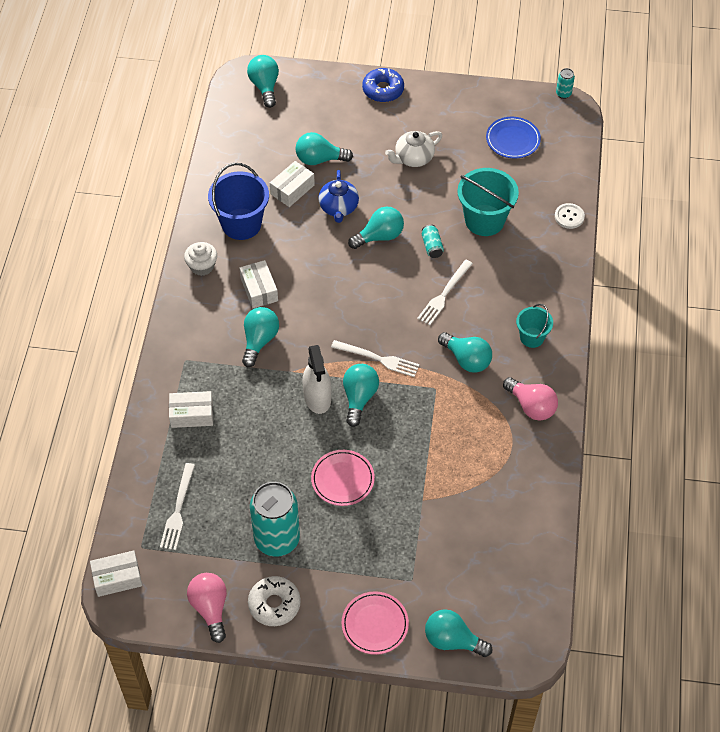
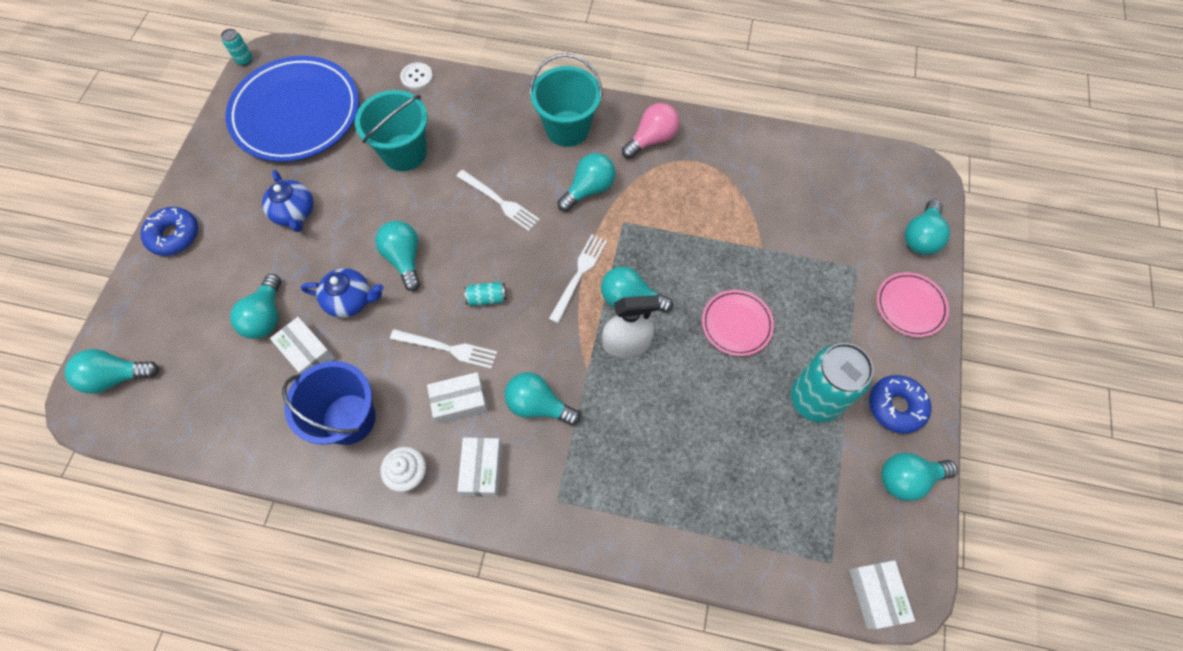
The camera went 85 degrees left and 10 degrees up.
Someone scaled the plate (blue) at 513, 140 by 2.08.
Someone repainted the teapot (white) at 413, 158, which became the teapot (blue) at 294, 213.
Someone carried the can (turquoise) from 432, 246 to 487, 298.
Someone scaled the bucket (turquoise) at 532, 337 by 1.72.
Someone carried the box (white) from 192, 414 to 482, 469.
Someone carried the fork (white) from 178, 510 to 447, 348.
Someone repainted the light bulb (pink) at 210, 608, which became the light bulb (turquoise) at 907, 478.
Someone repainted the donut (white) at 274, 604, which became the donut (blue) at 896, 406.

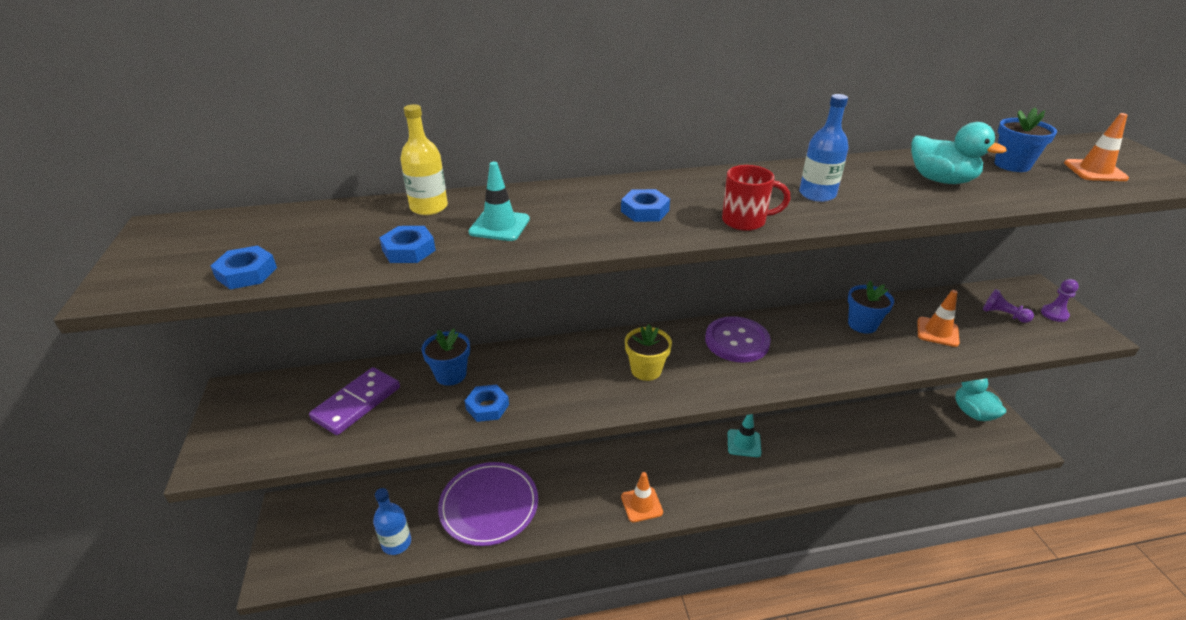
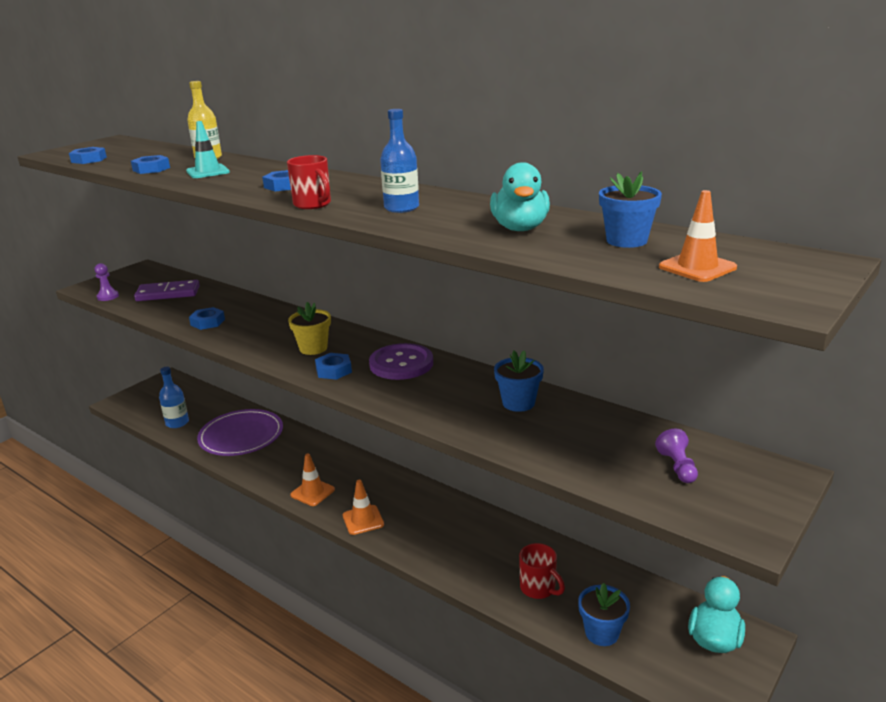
The camera went 50 degrees right and 10 degrees down.
Someone carried the pawn (purple) from 1054, 314 to 108, 296.
Someone carried the traffic cone (orange) from 937, 332 to 363, 520.
Someone carried the flower pot (blue) from 450, 375 to 602, 633.
Someone took away the traffic cone (turquoise) at 744, 443.
Someone put down the nut (blue) at 333, 370.
Someone put down the mug (red) at 539, 588.

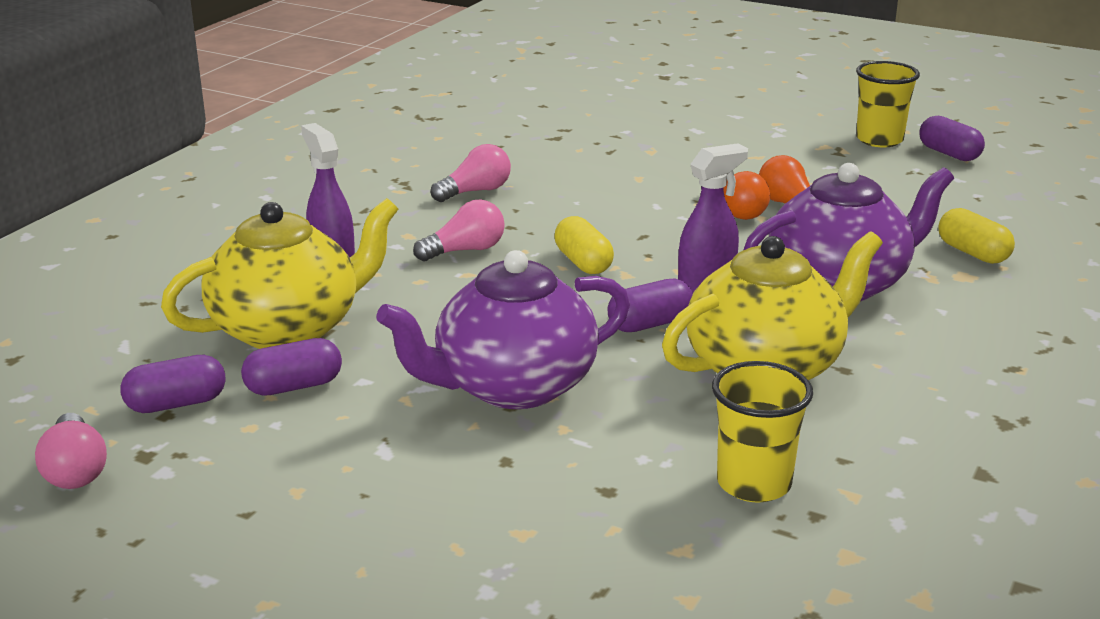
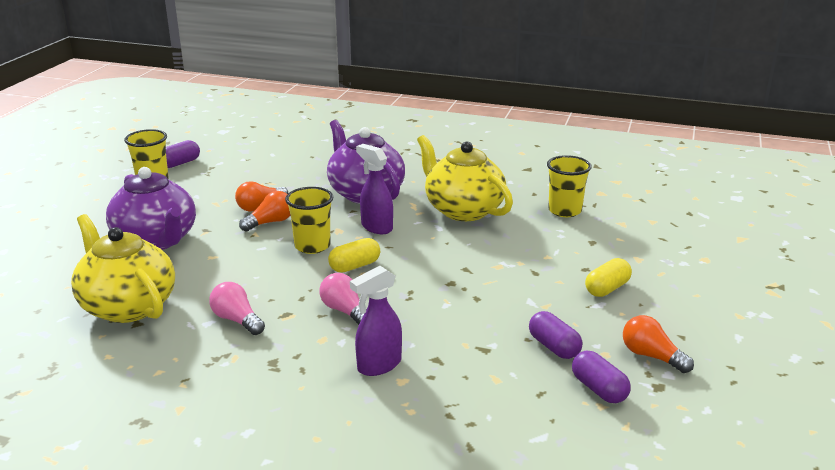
The camera went 100 degrees left and 0 degrees up.
Someone carried the teapot (yellow) from 289, 329 to 128, 306.
Someone carried the capsule (yellow) from 972, 253 to 607, 289.
Someone carried the teapot (purple) from 512, 386 to 156, 241.
Someone took away the capsule (purple) at 650, 324.
Someone took away the light bulb (pink) at 75, 470.
Someone put down the cup (yellow) at 312, 246.
Someone put down the light bulb (orange) at 651, 356.

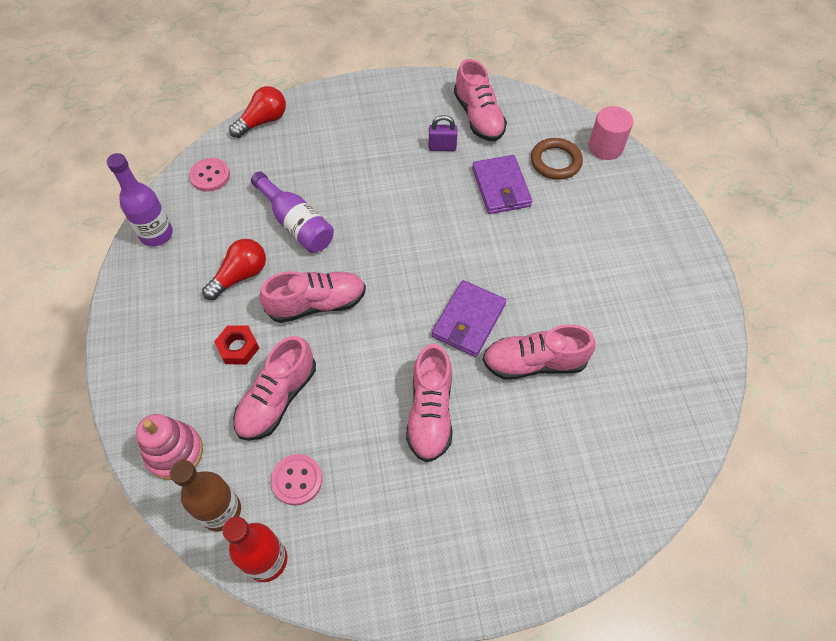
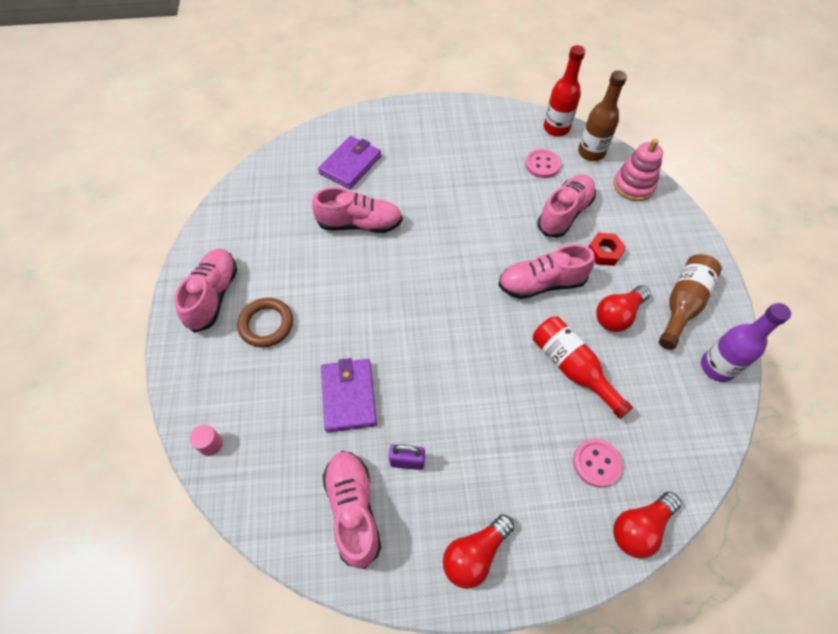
The camera went 175 degrees left and 0 degrees up.
Someone scaled the cylinder (pink) at 605, 147 by 0.57.
Someone carried the ring (brown) from 555, 162 to 266, 324.
Someone carried the button (pink) from 210, 176 to 596, 463.
Someone repainted the bottle (purple) at 296, 223, which became the bottle (red) at 572, 368.
Someone carried the wallet (purple) from 468, 320 to 350, 165.
Someone carried the shoe (pink) from 430, 412 to 213, 296.
Someone put down the bottle (brown) at 682, 304.
Someone put down the light bulb (red) at 475, 554.

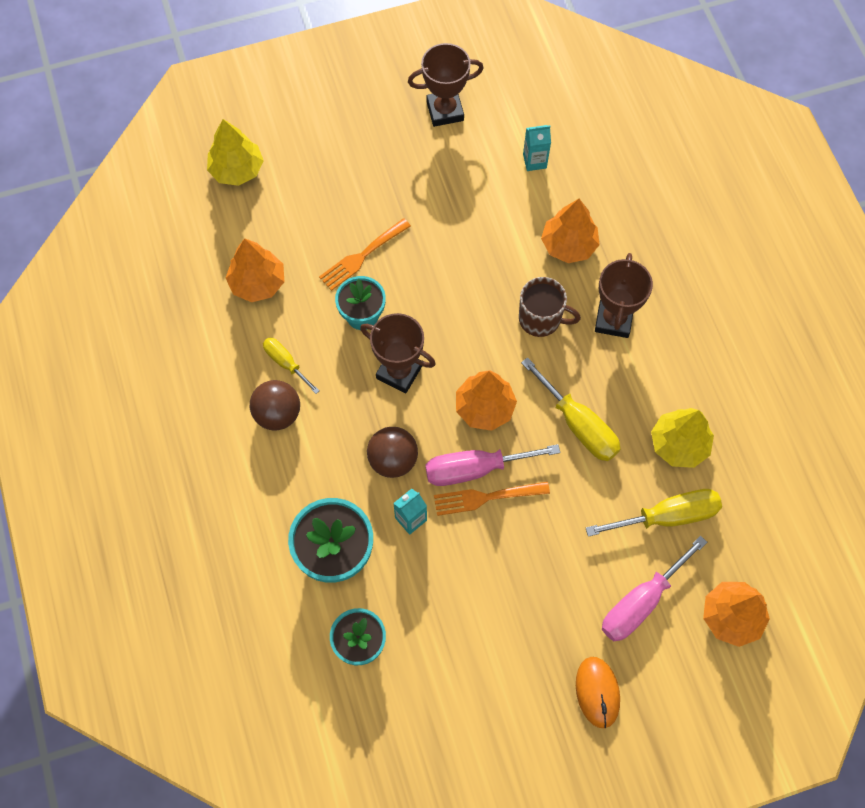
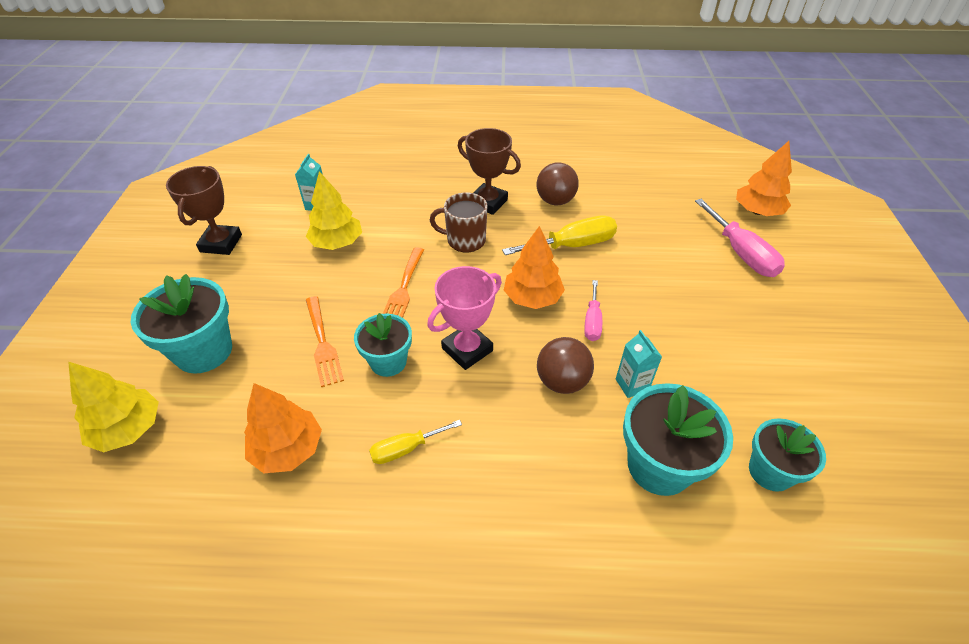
The camera went 70 degrees left and 20 degrees down.
Someone took away the tree (orange) at 569, 245.
Someone rotated the mug (brown) at 541, 319 by 120 degrees counterclockwise.
Someone repainted the trophy (brown) at 399, 372, which became the trophy (pink) at 467, 349.
Someone carried the ball (brown) from 277, 414 to 555, 201.
Someone carried the tree (yellow) from 679, 444 to 337, 243.
Someone scaled the screwdriver (pink) at 474, 469 by 0.59.
Someone carried the fork (orange) from 486, 497 to 403, 289.
Someone took away the screwdriver (yellow) at 667, 516.
Someone took away the mouse (orange) at 597, 692.
Someone put down the flower pot (turquoise) at 204, 351.

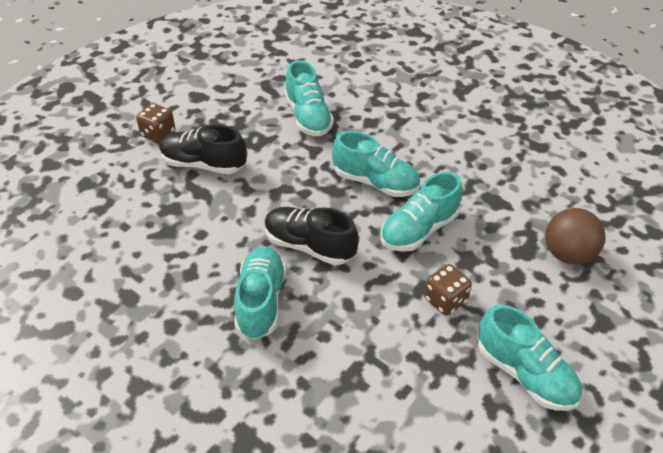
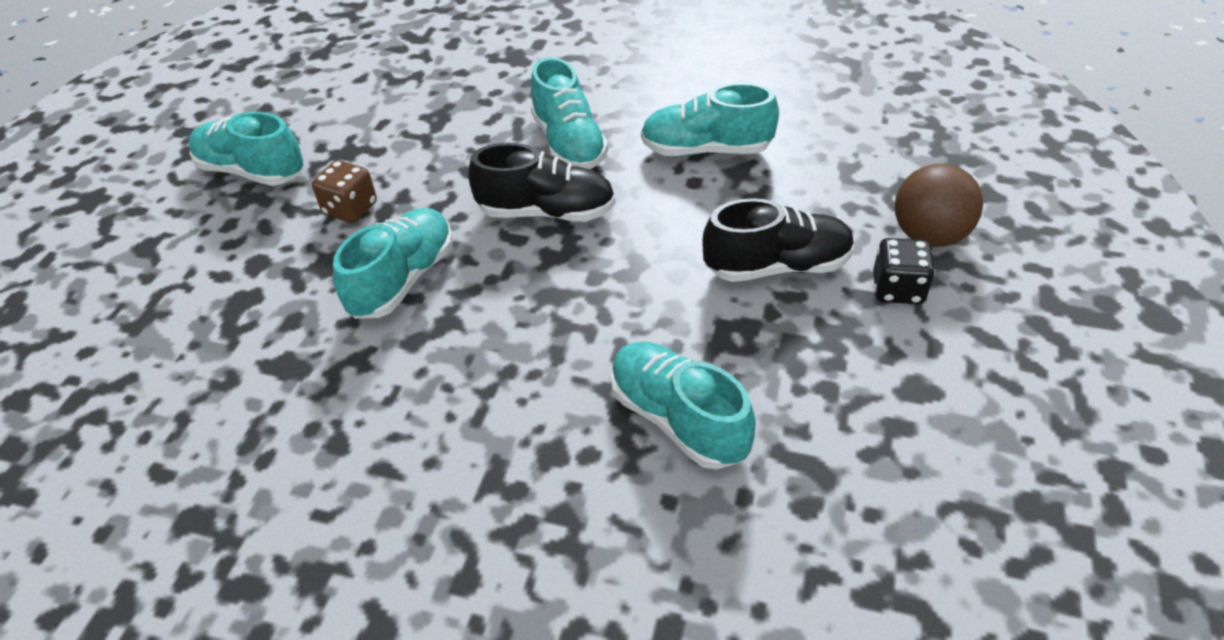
The camera went 160 degrees right and 0 degrees up.
Someone repainted the dice (brown) at 158, 134, which became the dice (black) at 897, 289.
Someone carried the shoe (turquoise) from 375, 182 to 706, 150.
Someone carried the ball (brown) from 567, 254 to 929, 236.

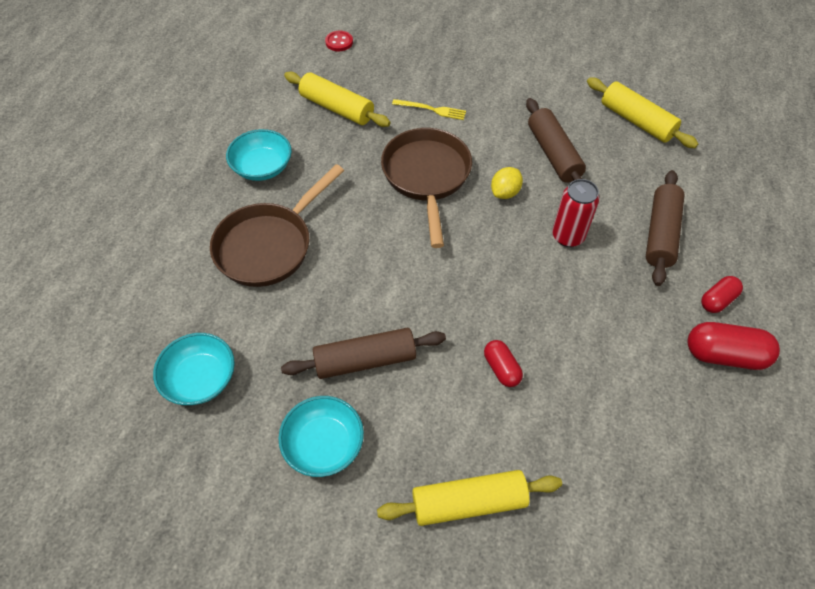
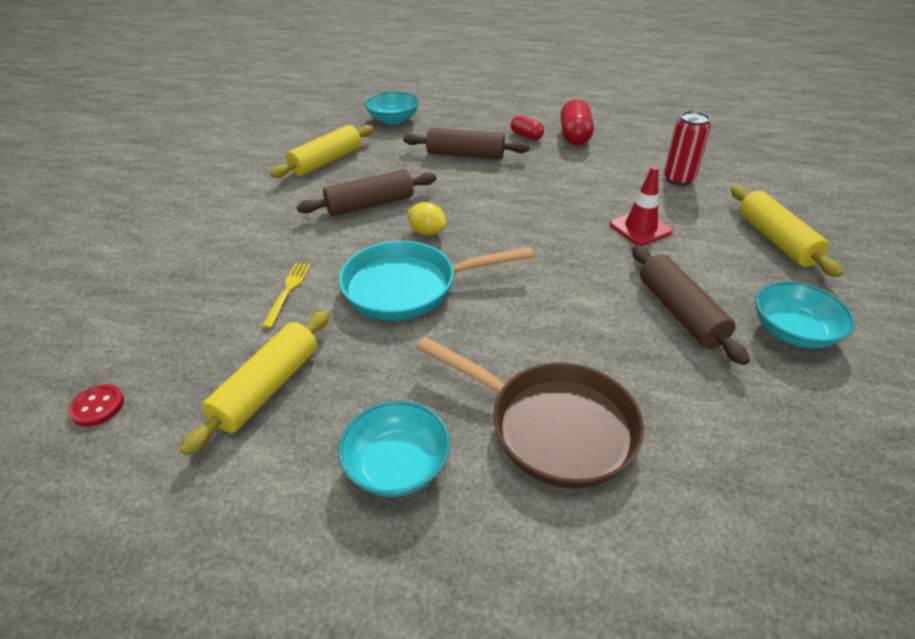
The camera went 95 degrees left and 15 degrees down.
Someone repainted the pan (brown) at 427, 177, which became the pan (turquoise) at 408, 287.
Someone carried the can (red) from 568, 236 to 678, 179.
Someone carried the bowl (turquoise) from 200, 379 to 393, 119.
Someone swapped the capsule (red) at 501, 368 for the traffic cone (red) at 640, 228.

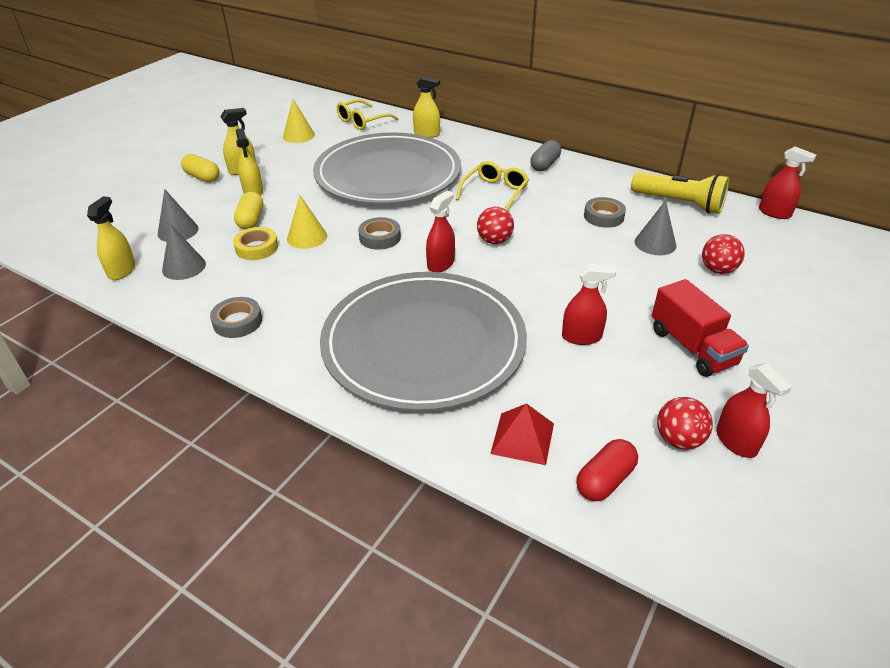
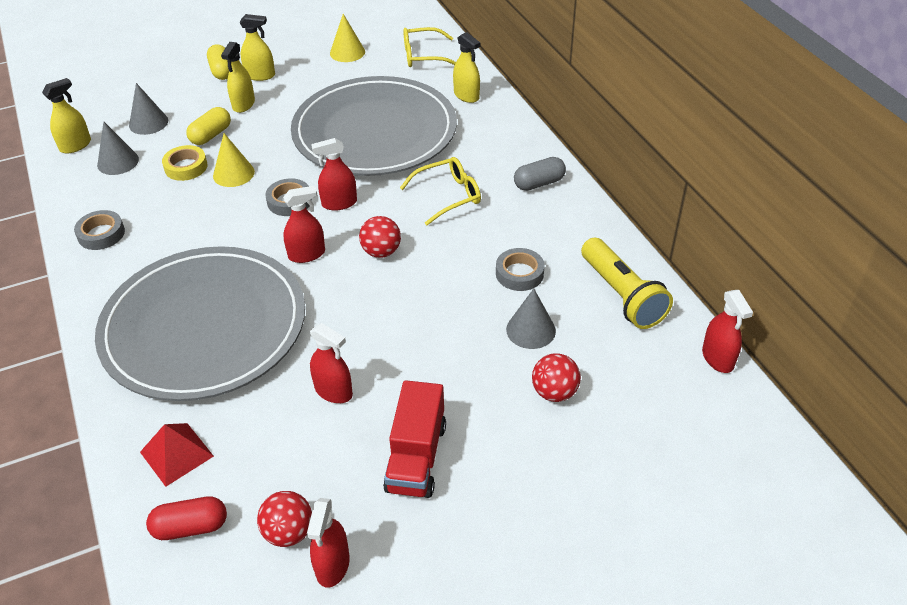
The camera went 35 degrees right and 5 degrees up.
Someone put down the spray bottle (red) at 339, 203.

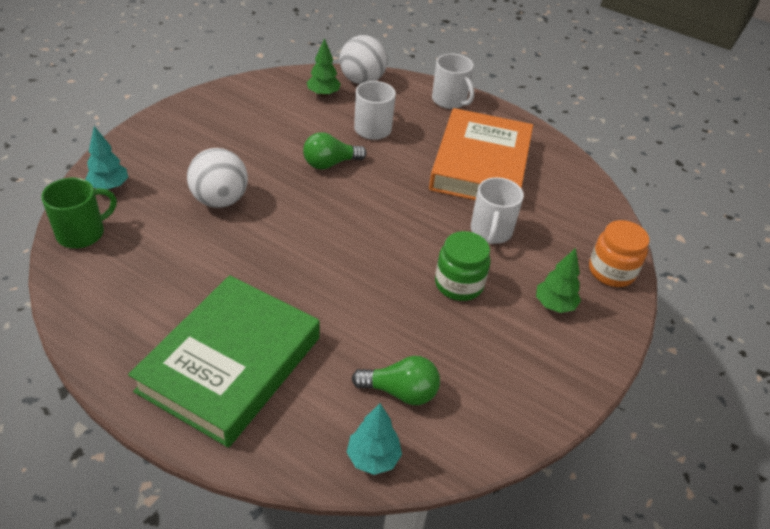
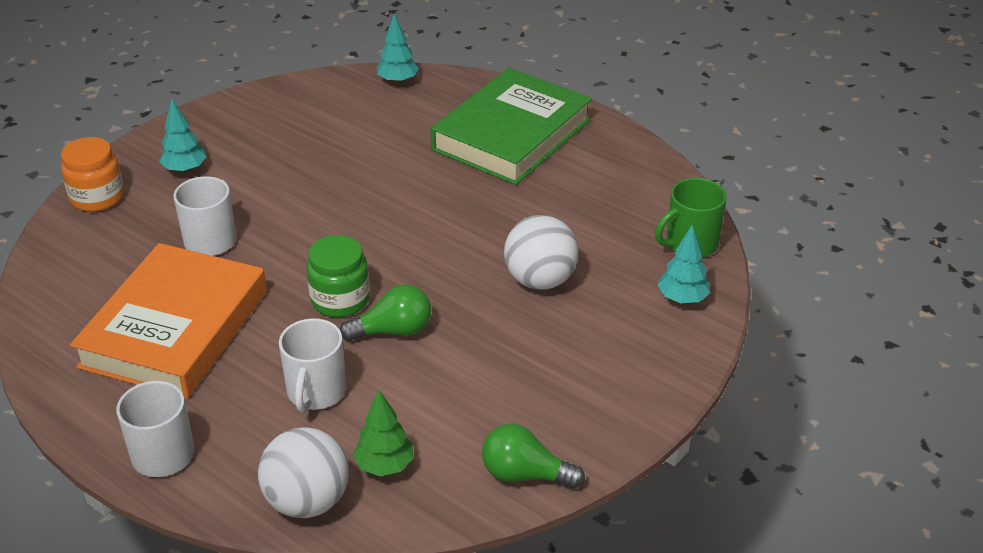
The camera went 170 degrees left and 5 degrees down.
Someone carried the jar (green) from 459, 284 to 340, 300.
Someone repainted the tree (green) at 554, 305, which became the tree (turquoise) at 185, 170.
Someone carried the light bulb (green) from 400, 392 to 525, 474.

